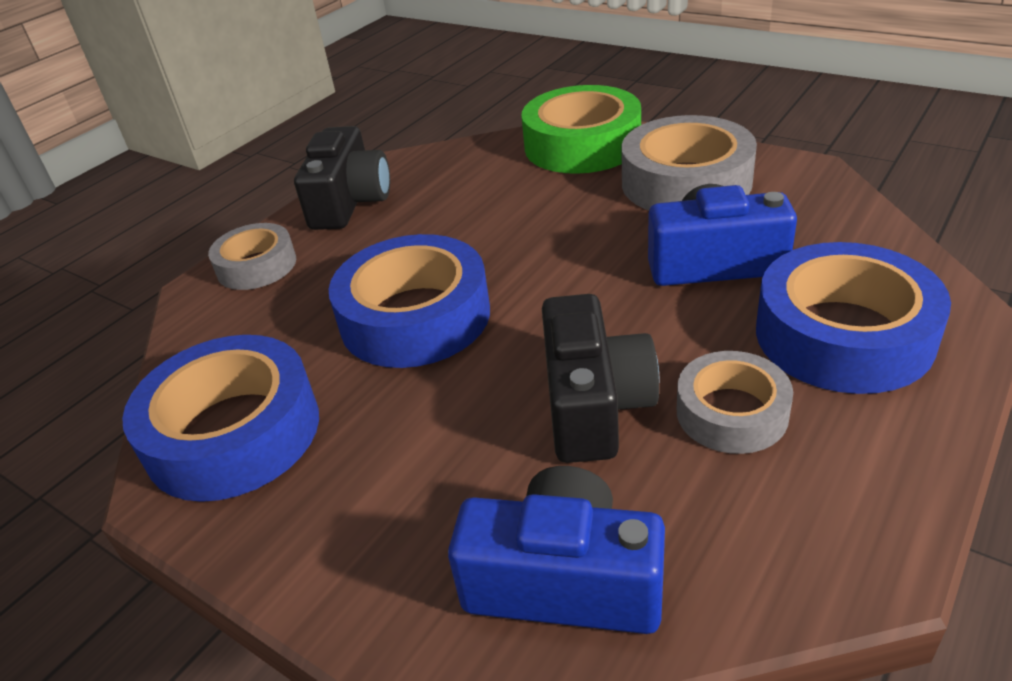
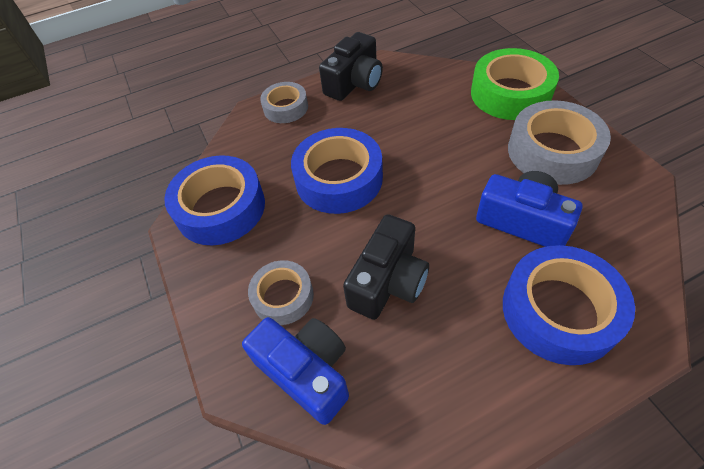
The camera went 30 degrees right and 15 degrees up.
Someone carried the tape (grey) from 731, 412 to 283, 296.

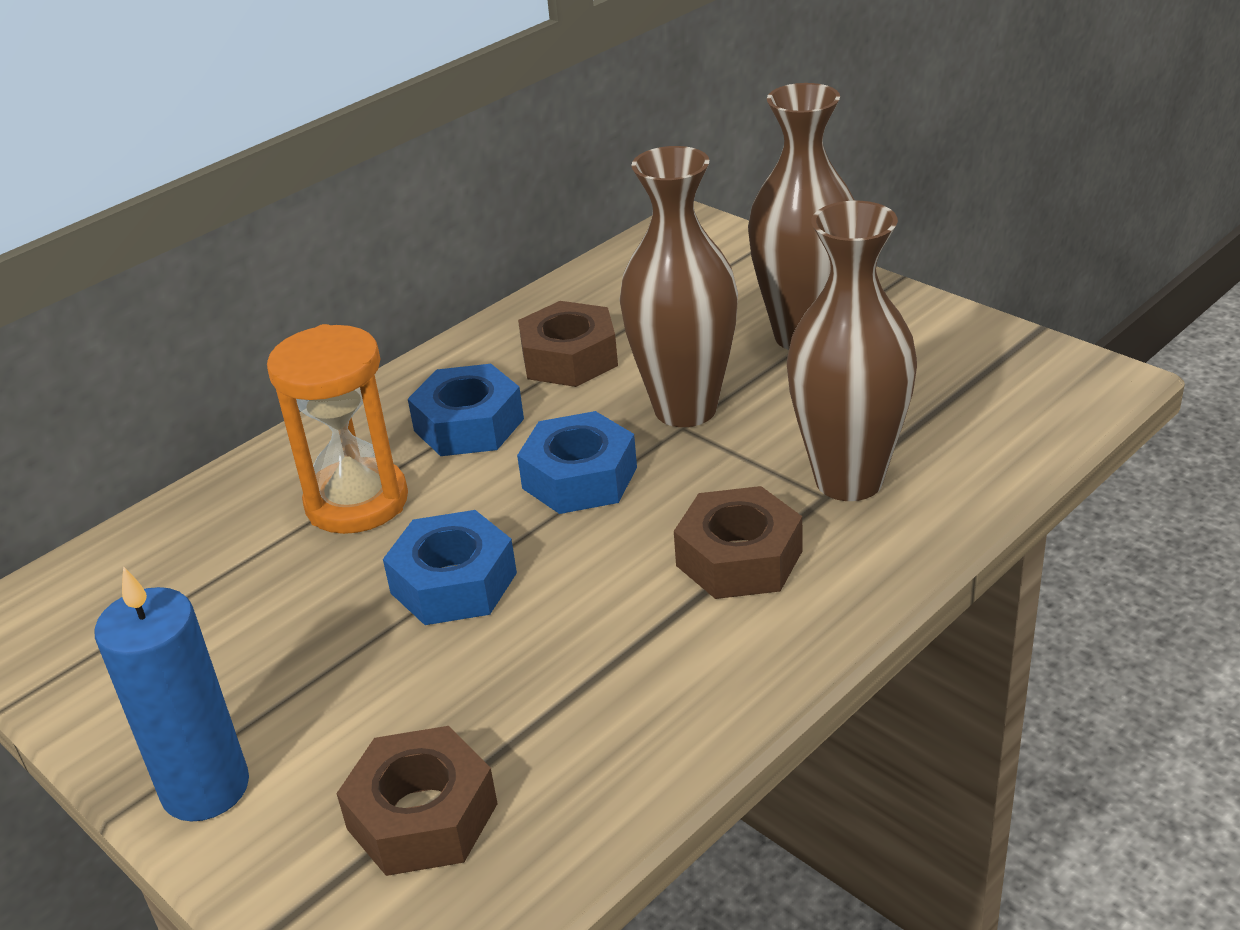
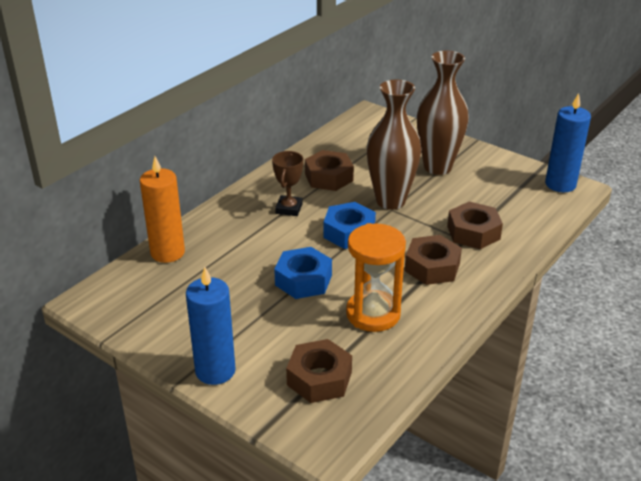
The camera went 10 degrees left and 0 degrees up.
Someone swapped the vase (brown) at 849, 480 for the nut (brown) at 473, 232.
Someone carried the hourglass (orange) from 357, 502 to 373, 314.
Someone swapped the nut (blue) at 468, 425 for the trophy (brown) at 289, 208.
Someone put down the candle (blue) at 560, 184.
Someone put down the candle (orange) at 167, 252.

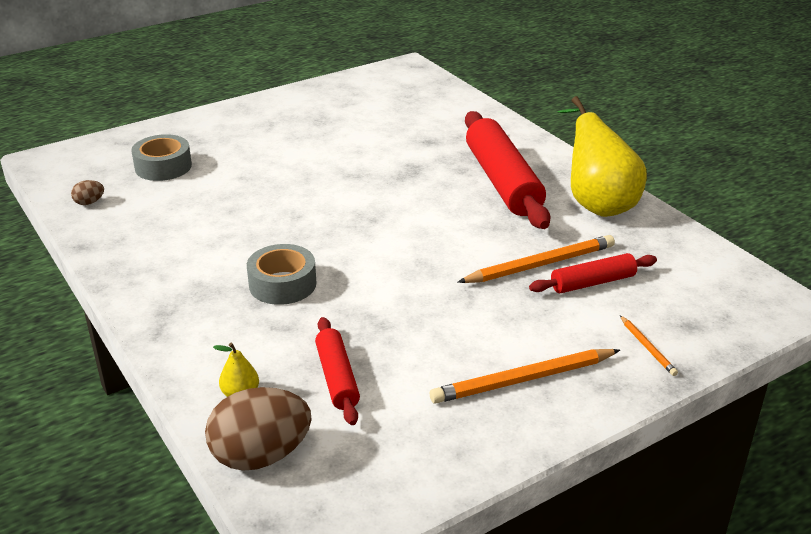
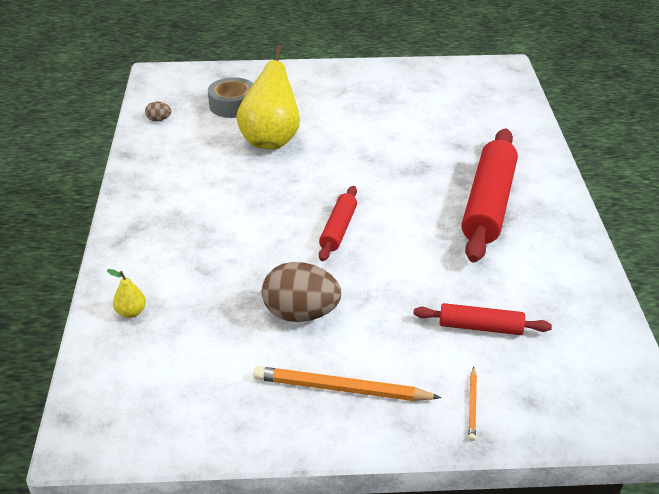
The camera went 30 degrees right and 5 degrees up.
Someone carried the pear (yellow) from 597, 203 to 271, 137.
Someone took away the pencil (orange) at 540, 265.
Someone took away the tape (grey) at 282, 284.
Someone carried the rolling pin (red) from 337, 378 to 338, 229.
Someone carried the egg (brown) from 261, 456 to 301, 314.

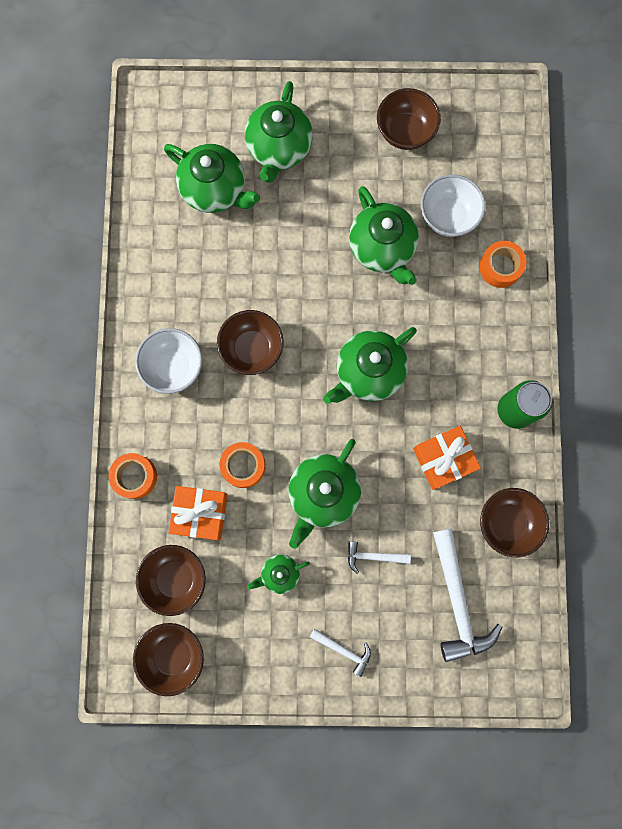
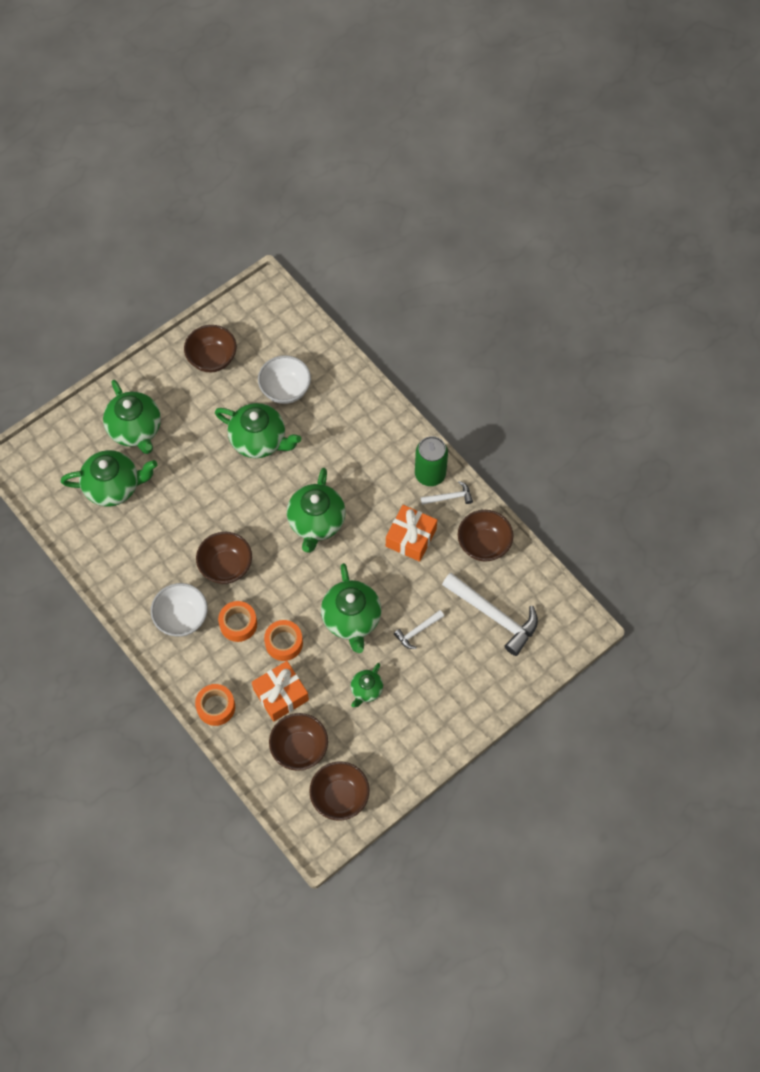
The camera went 40 degrees left and 15 degrees down.
Someone carried the tape (orange) from 500, 267 to 238, 624.
Someone carried the hammer (white) from 344, 650 to 449, 497.

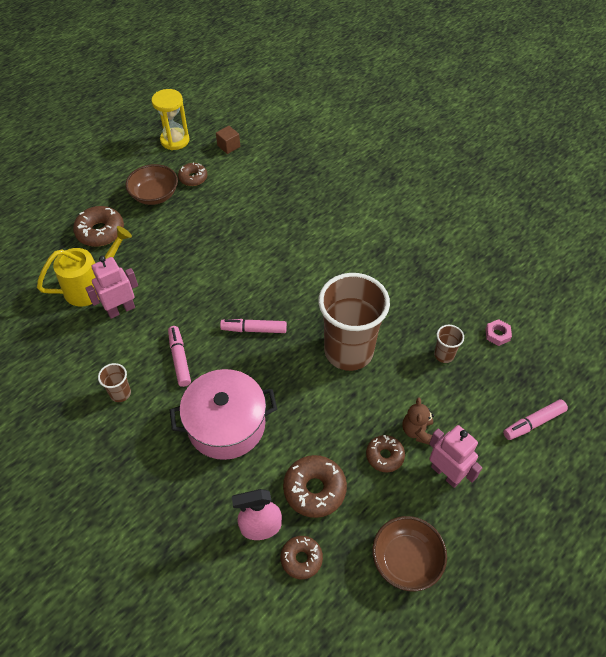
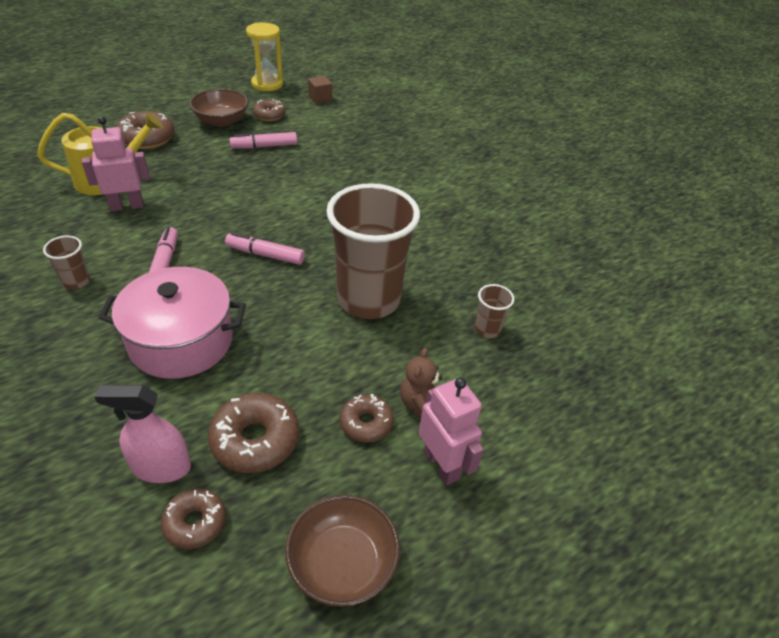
The camera went 10 degrees right and 10 degrees down.
Someone took away the nut (pink) at 497, 334.
Someone carried the marker (pink) from 533, 423 to 264, 146.

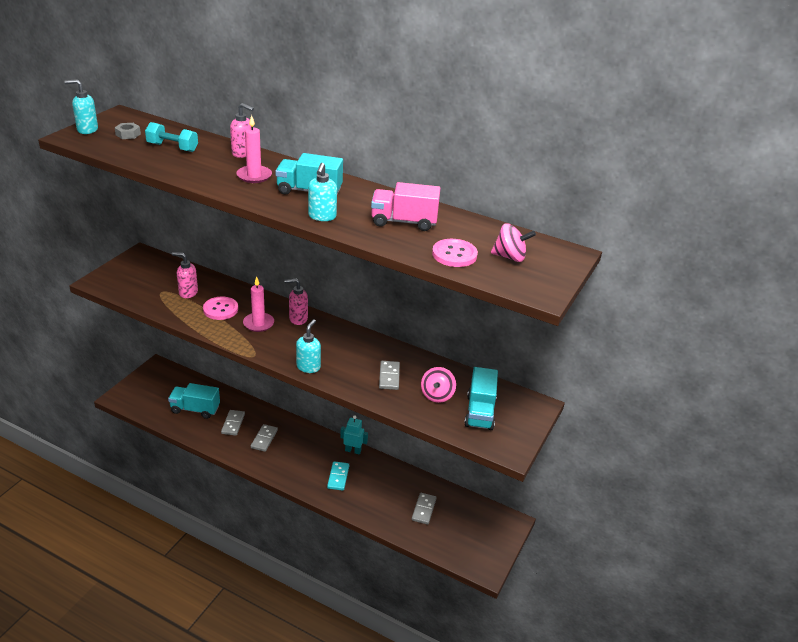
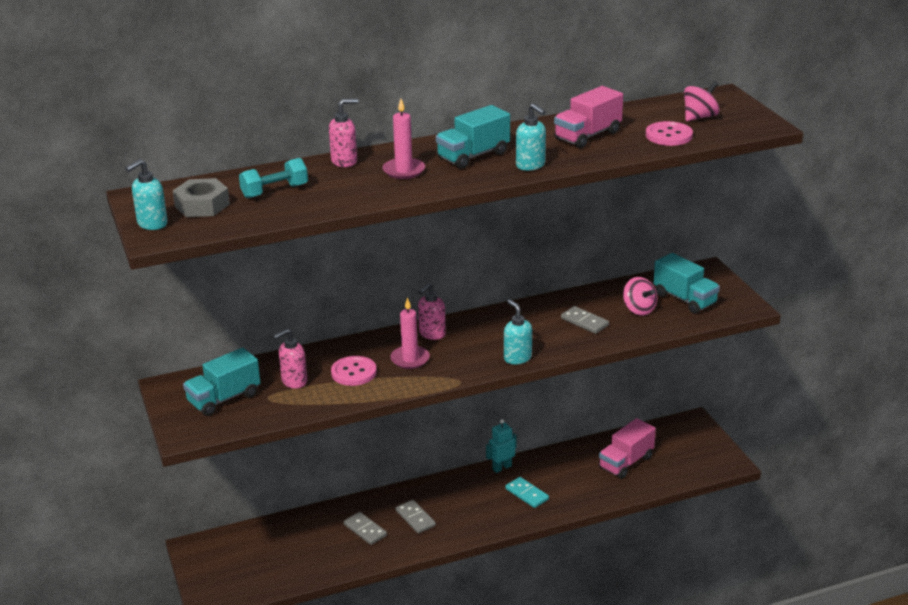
The camera went 45 degrees left and 5 degrees down.
Someone scaled the nut (grey) at 128, 134 by 1.66.
Someone carried the truck (turquoise) from 195, 409 to 224, 398.
Someone swapped the domino (grey) at 423, 509 for the truck (pink) at 626, 462.

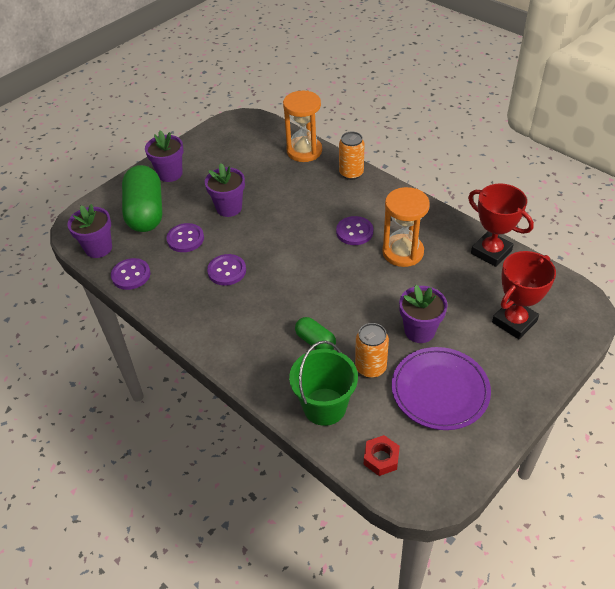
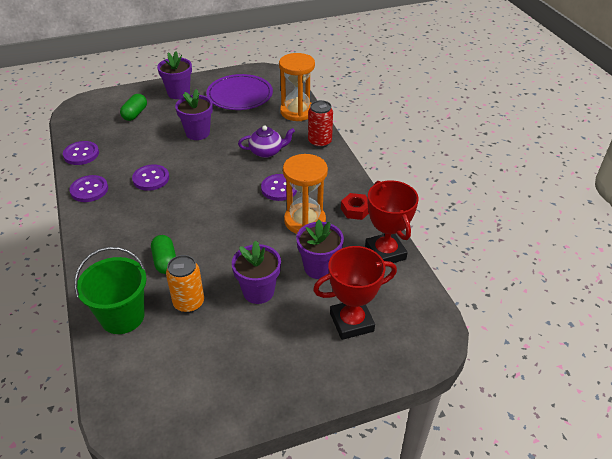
The camera went 25 degrees right and 5 degrees down.
Someone repainted the can (orange) at 351, 173, which became the can (red) at 319, 142.
Someone scaled the capsule (green) at 146, 212 by 0.50.
Someone carried the flower pot (purple) from 98, 248 to 319, 268.
Someone carried the button (purple) from 185, 239 to 89, 190.
Someone carried the plate (purple) from 440, 390 to 240, 95.
Someone carried the nut (red) from 381, 458 to 355, 210.
Someone put down the teapot (purple) at 266, 152.

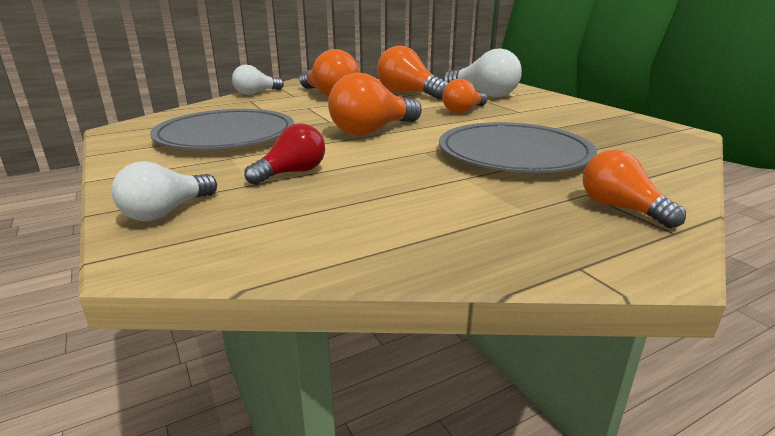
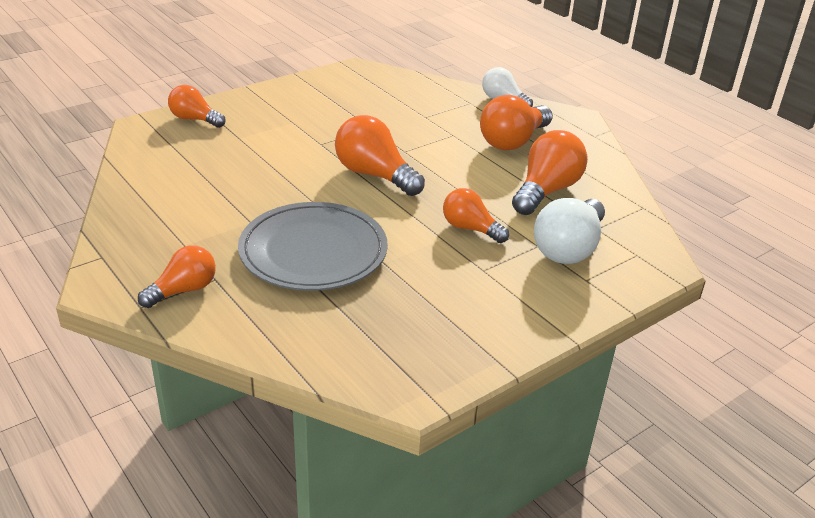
The camera went 80 degrees right and 10 degrees up.
Someone took away the plate (grey) at 226, 135.
Someone took away the light bulb (red) at 292, 173.
Someone repainted the light bulb (white) at 166, 212, which became the light bulb (orange) at 195, 119.

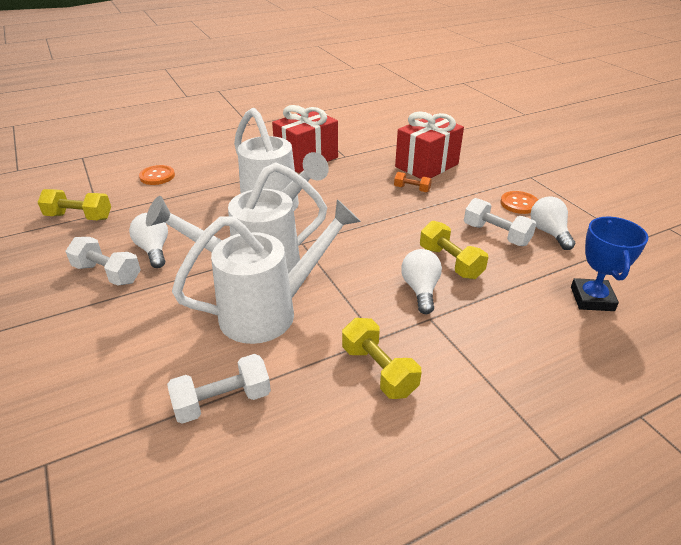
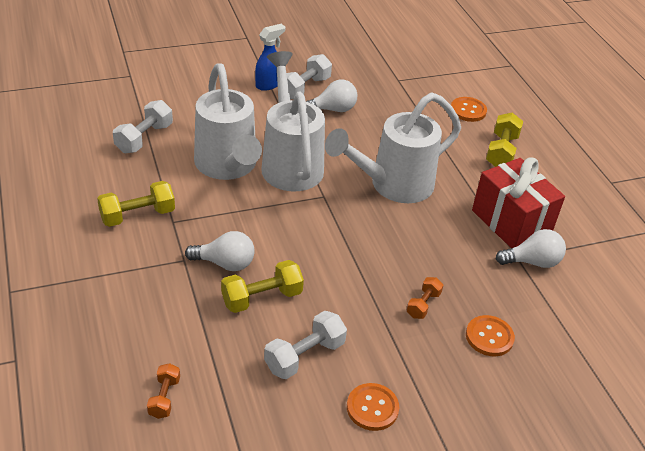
The camera went 95 degrees right and 5 degrees up.
Someone swapped the gift (red) at 426, 165 for the button (orange) at 489, 337.
Someone carried the dumbbell (yellow) from 79, 217 to 501, 151.
Someone carried the light bulb (white) from 549, 232 to 532, 262.
Someone swapped the trophy (blue) at 592, 299 for the dumbbell (orange) at 164, 397.
Someone rotated the dumbbell (white) at 222, 401 by 45 degrees clockwise.
Someone put down the spray bottle (blue) at 268, 84.

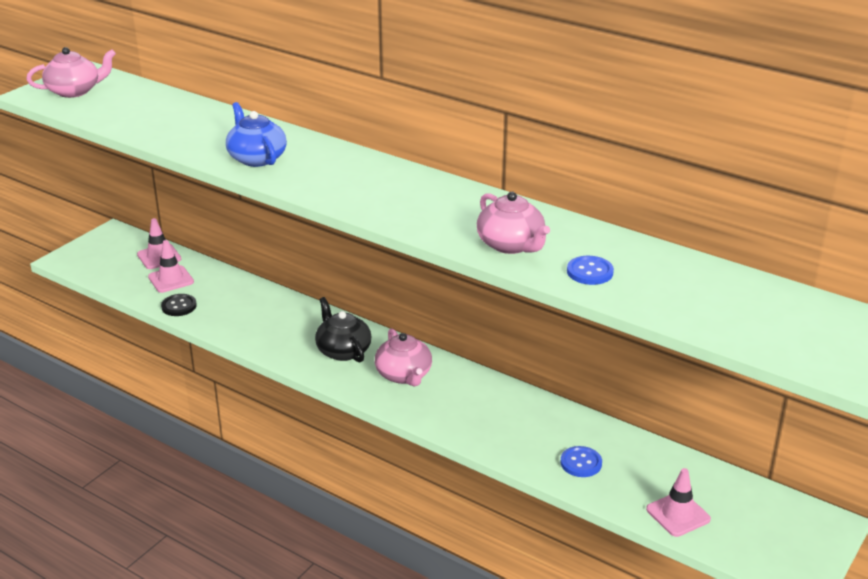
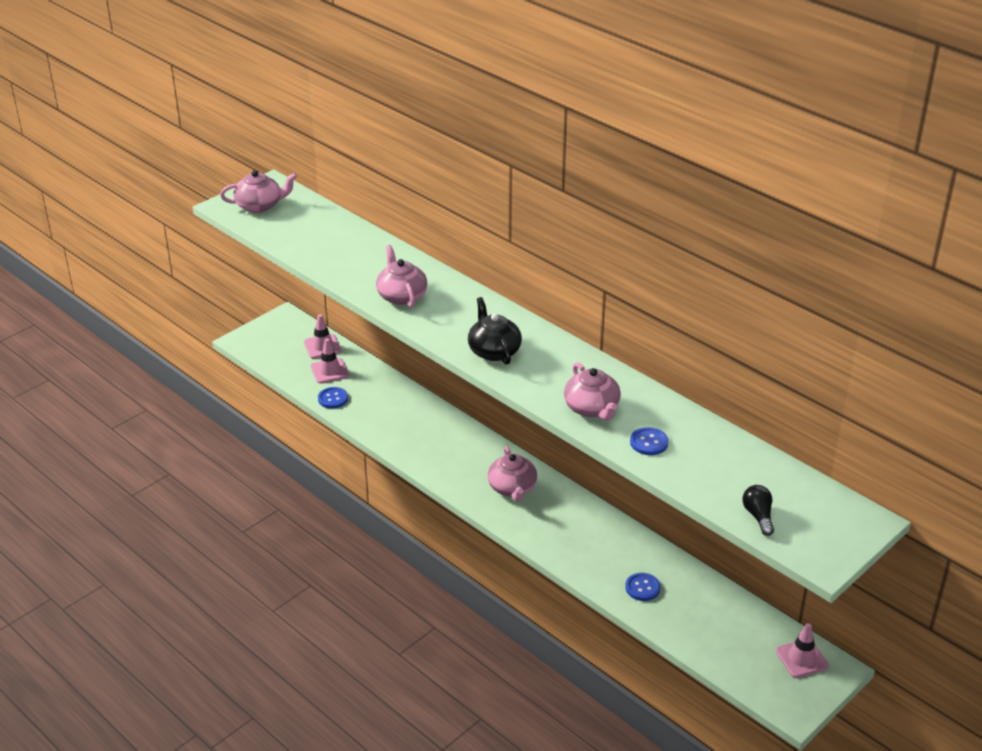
The camera went 10 degrees right and 5 degrees up.
Someone repainted the teapot (blue) at 256, 158, which became the teapot (pink) at 401, 296.
Someone repainted the button (black) at 179, 306, which became the button (blue) at 333, 399.
Someone carried the teapot (black) from 343, 350 to 494, 351.
Someone carried the traffic cone (pink) from 678, 514 to 801, 658.
Someone put down the light bulb (black) at 758, 516.

